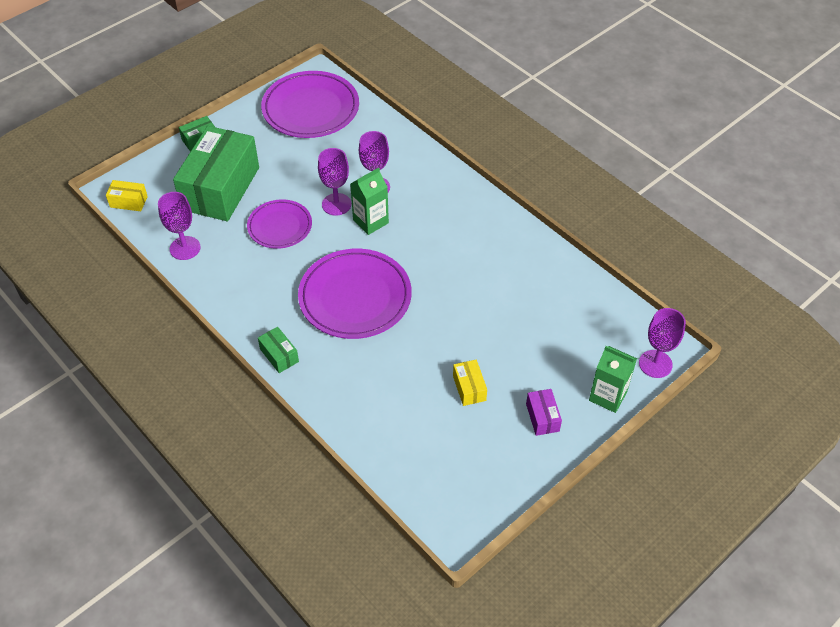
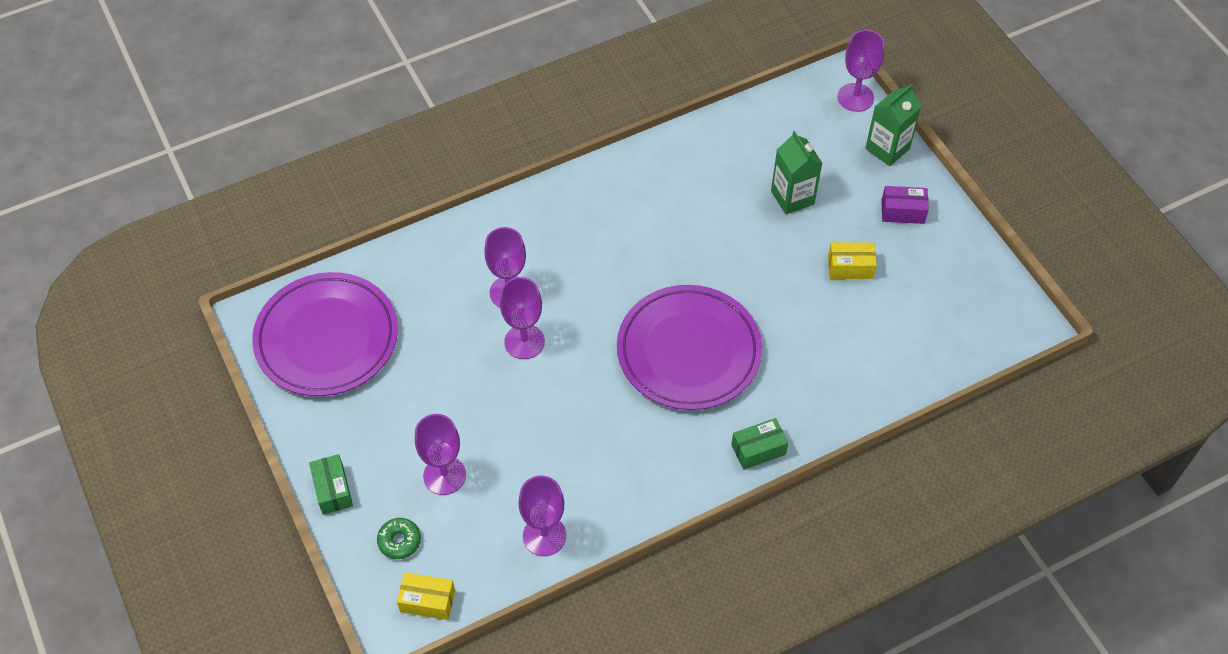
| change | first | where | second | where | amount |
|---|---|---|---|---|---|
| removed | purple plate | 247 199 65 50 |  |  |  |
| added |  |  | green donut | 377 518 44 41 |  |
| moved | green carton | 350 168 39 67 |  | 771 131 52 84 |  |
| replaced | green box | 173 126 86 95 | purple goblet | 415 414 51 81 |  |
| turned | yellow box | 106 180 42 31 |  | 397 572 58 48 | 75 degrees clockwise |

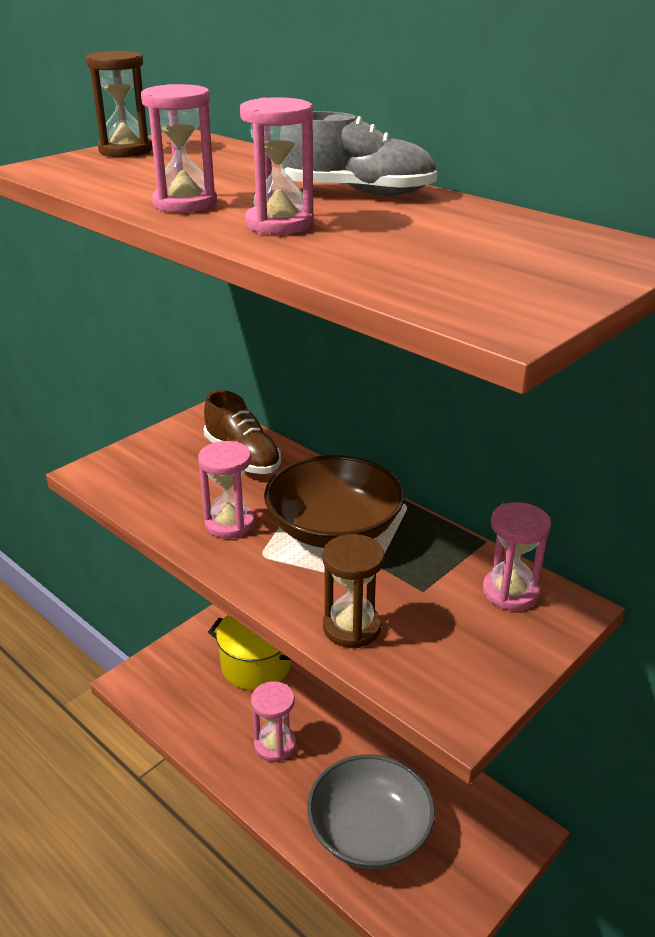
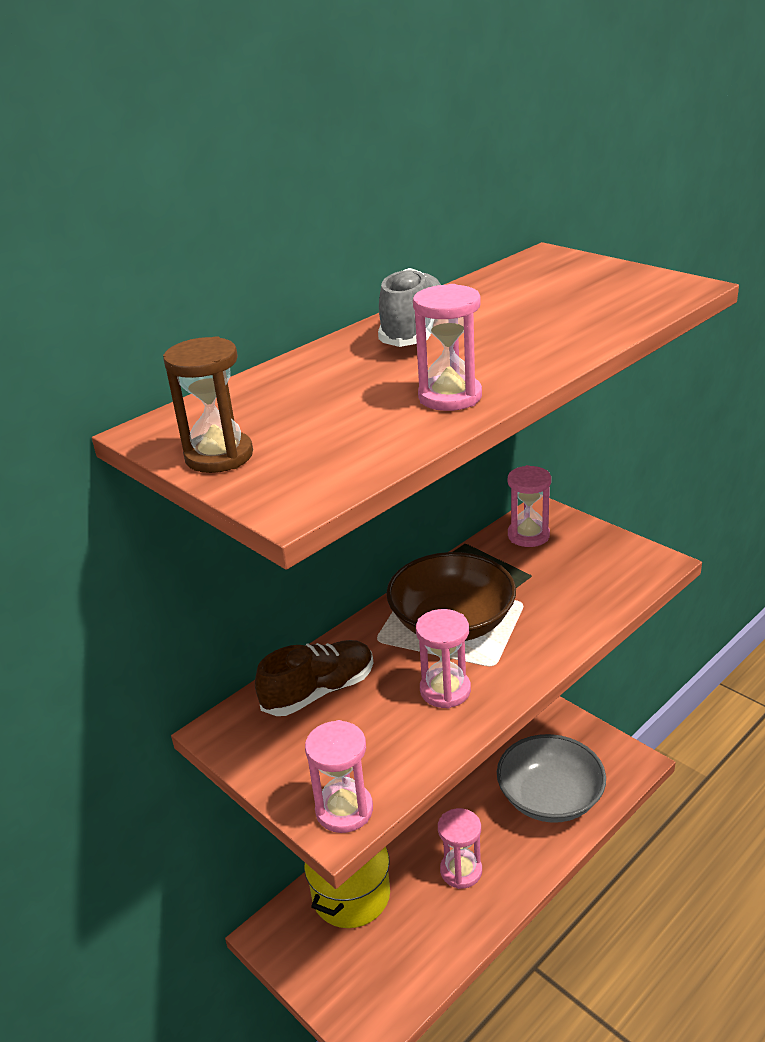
| change | first | where | second | where | amount |
|---|---|---|---|---|---|
| removed | brown hourglass | 323 534 61 114 |  |  |  |
| moved | pink hourglass | 240 97 74 138 |  | 305 720 68 113 |  |

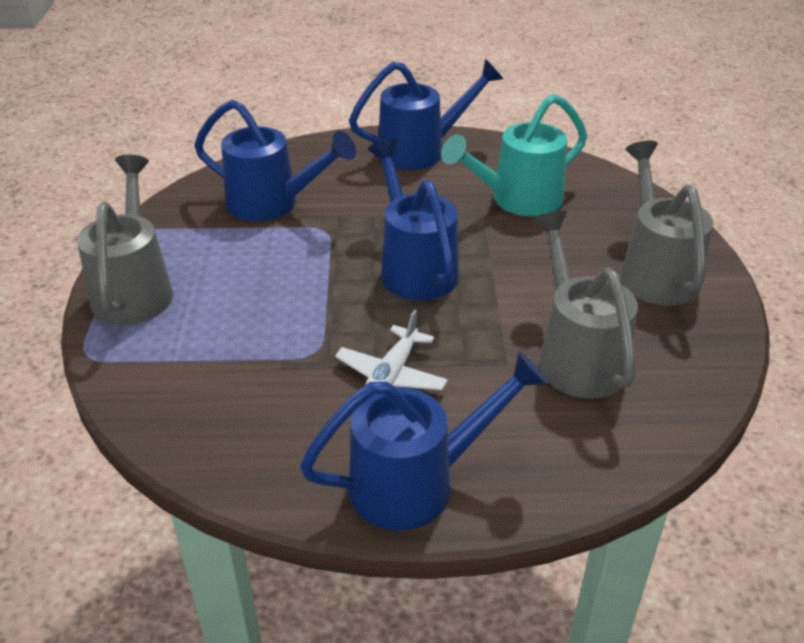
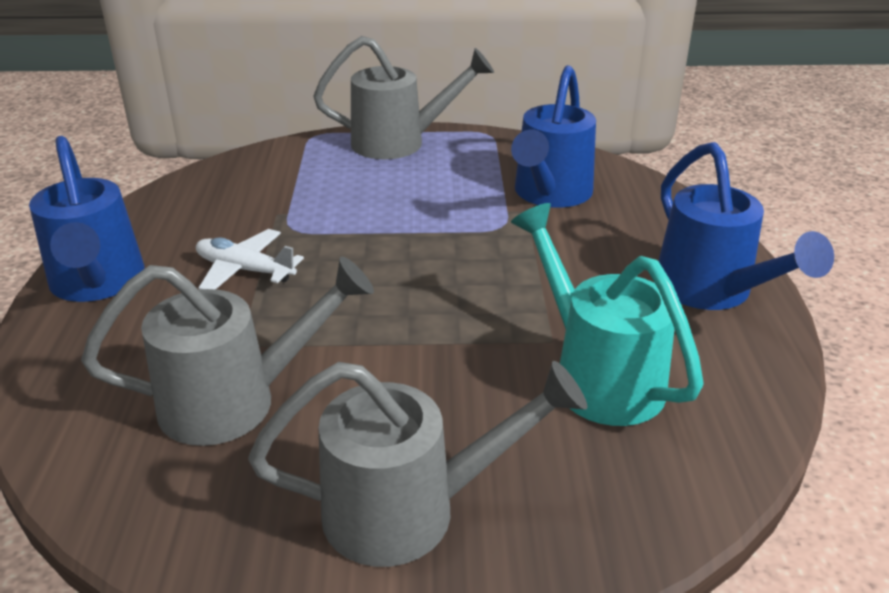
| change | first | where | second | where | amount |
|---|---|---|---|---|---|
| removed | blue watering can | 368 139 91 161 |  |  |  |

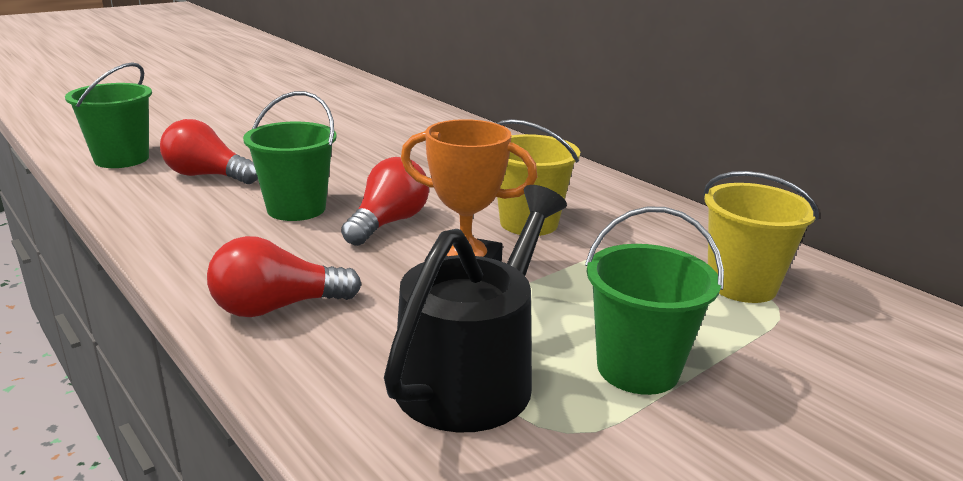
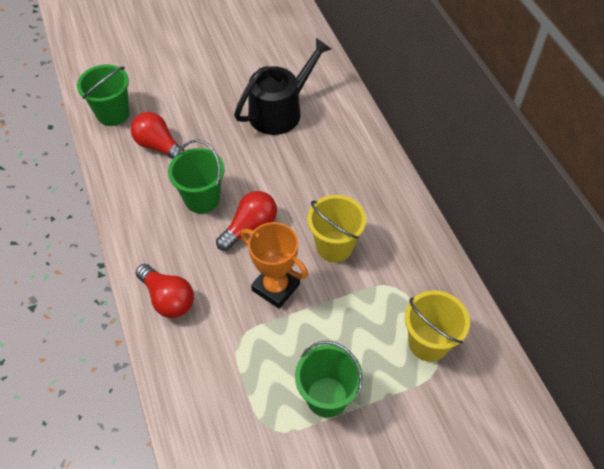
| change | first | where | second | where | amount |
|---|---|---|---|---|---|
| moved | black watering can | 384 185 183 247 |  | 234 38 97 97 |  |
| turned | red light bulb | 207 236 154 81 |  | 136 264 58 54 | 135 degrees counterclockwise |

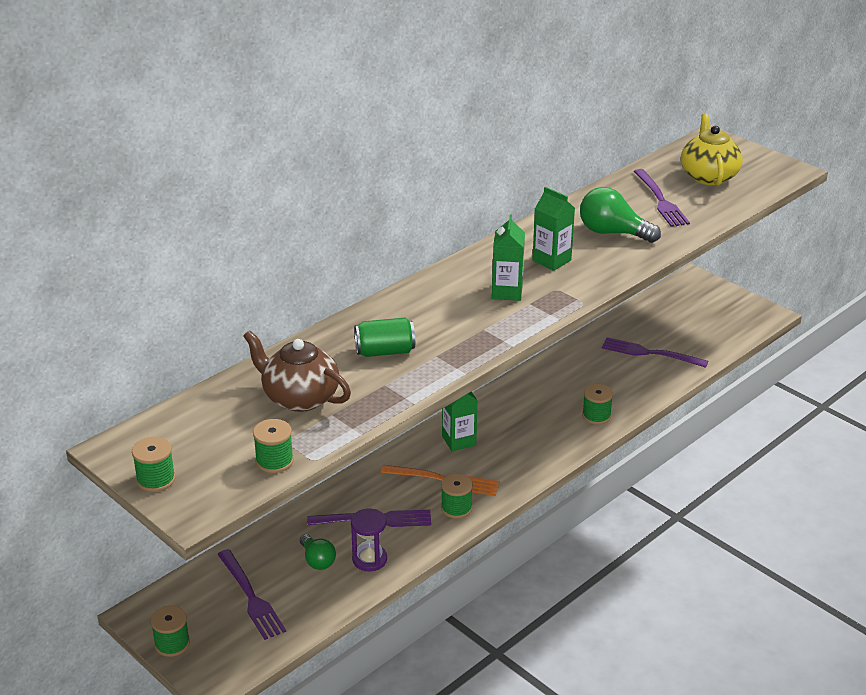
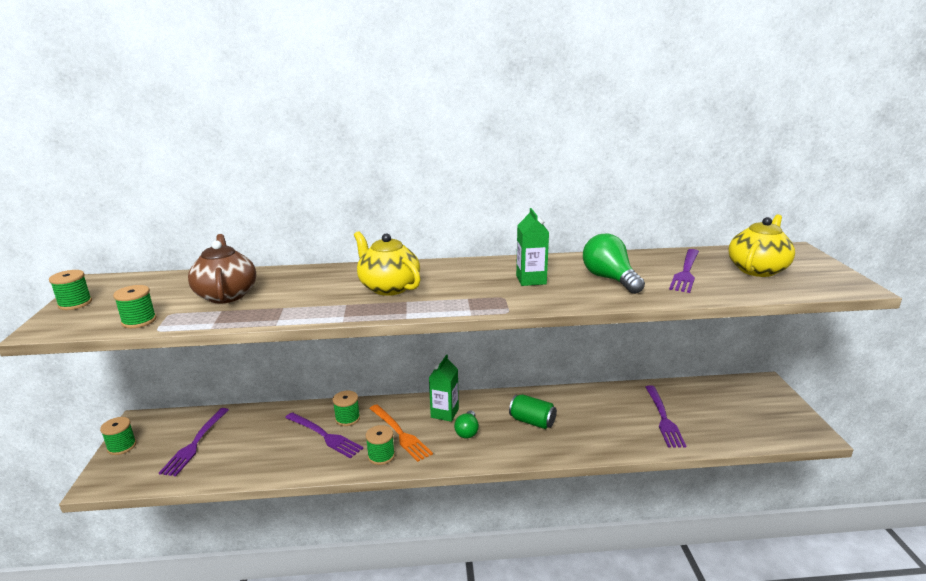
| change | first | where | second | where | amount |
|---|---|---|---|---|---|
| removed | purple hourglass | 351 508 36 63 |  |  |  |
| removed | green carton | 492 215 33 86 |  |  |  |
| added |  |  | yellow teapot | 354 231 67 65 |  |
| moved | green light bulb | 300 534 36 36 |  | 454 411 25 27 |  |
| moved | green can | 354 317 61 40 |  | 509 394 48 35 |  |
| moved | green spool | 582 384 31 41 |  | 333 391 27 35 |  |
| turned | purple fork | 602 337 106 31 |  | 646 385 40 63 | 150 degrees counterclockwise |

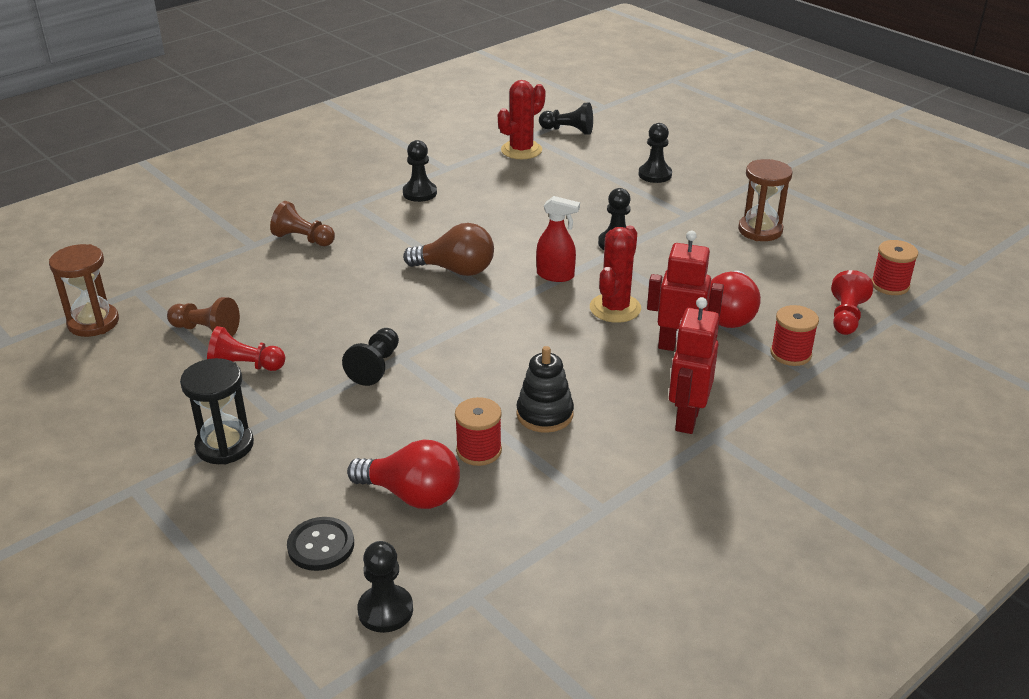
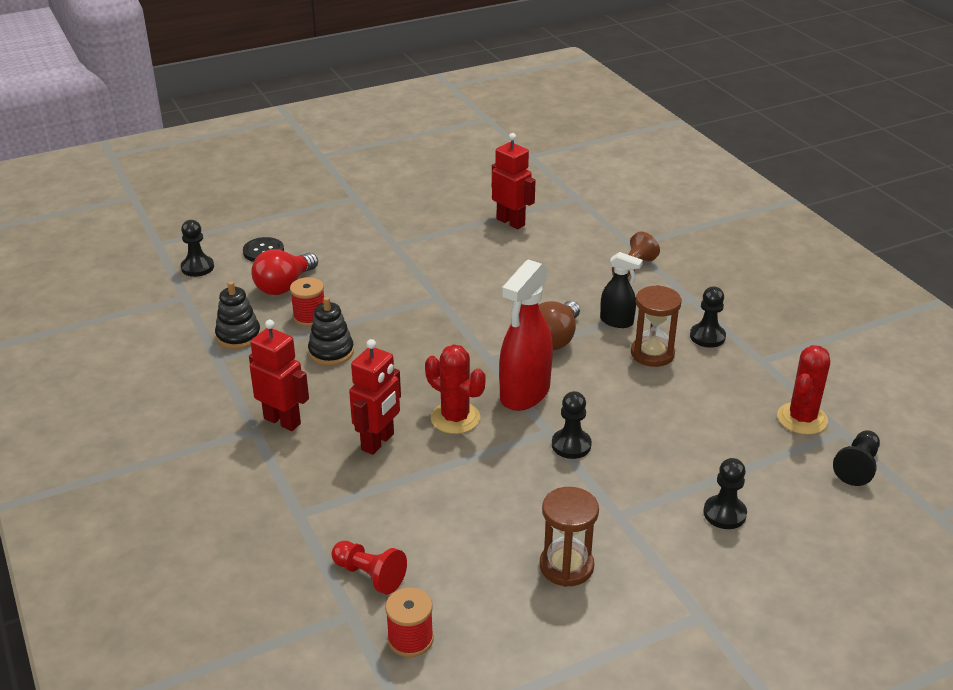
| change | first | where | second | where | amount |
|---|---|---|---|---|---|
| removed | black hourglass | 180 358 74 106 |  |  |  |
| removed | red pawn | 207 326 78 45 |  |  |  |
| removed | black pawn | 342 328 57 58 |  |  |  |
| removed | red light bulb | 707 271 54 57 |  |  |  |
| removed | red spool | 770 305 49 61 |  |  |  |
| added |  |  | black stacking toy | 215 281 46 68 |  |
| added |  |  | black spray bottle | 600 252 43 76 |  |
| moved | brown hourglass | 49 244 70 93 |  | 631 285 51 82 |  |
| replaced | brown pawn | 167 297 73 40 | red robot | 492 133 44 96 |  |
| turned | red cactus | 498 80 48 79 |  | 777 345 53 90 | 60 degrees clockwise |
| resized | red spray bottle | 536 196 44 86 |  | 499 259 54 152 | x1.78 |

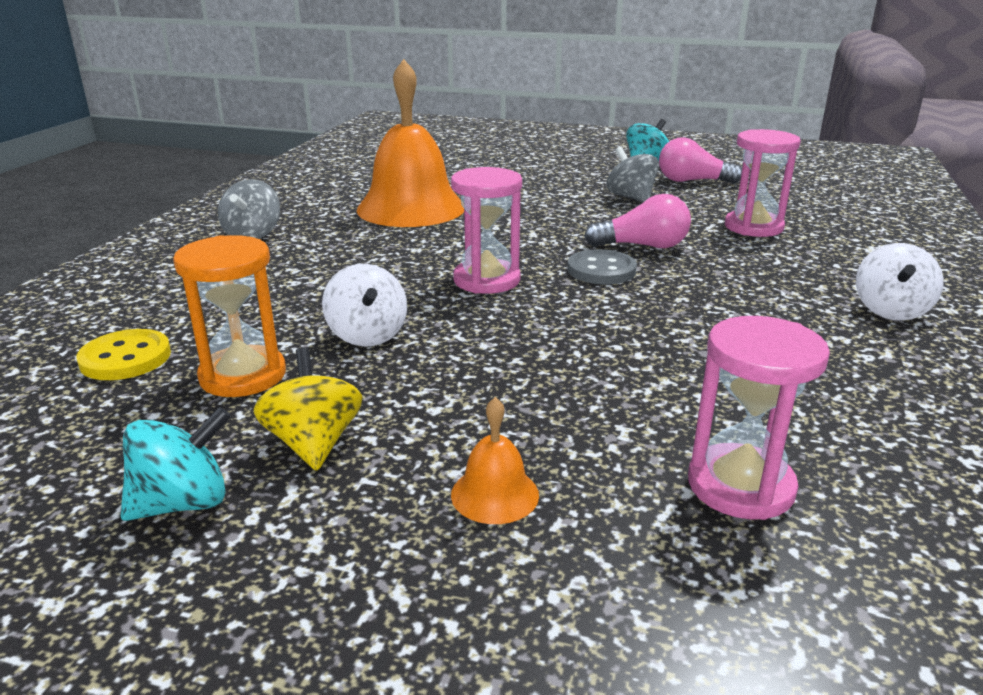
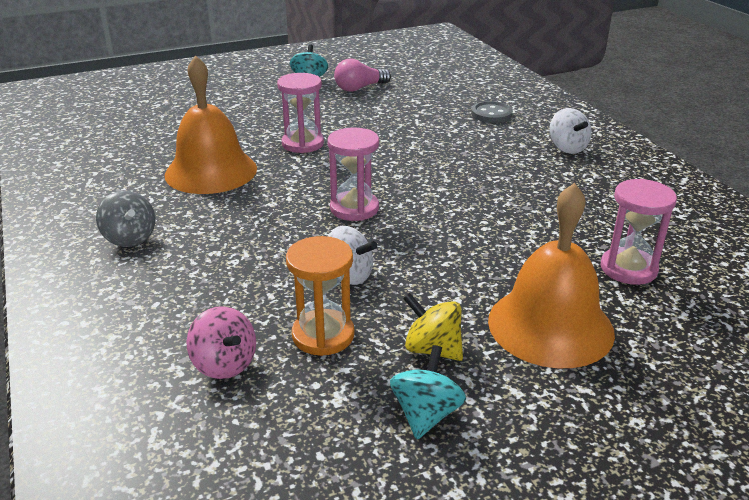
| change | first | where | second | where | amount |
|---|---|---|---|---|---|
| removed | pink light bulb | 584 194 107 54 |  |  |  |
| removed | grey spinning top | 606 146 53 56 |  |  |  |
| moved | grey button | 567 249 70 35 |  | 471 101 42 22 |  |
| moved | pink hourglass | 725 129 76 108 |  | 277 73 47 80 |  |
| replaced | yellow button | 76 329 95 51 | pink spinning top | 186 306 70 73 |  |
| resized | orange bell | 451 397 88 127 |  | 488 183 127 185 | x2.43 |

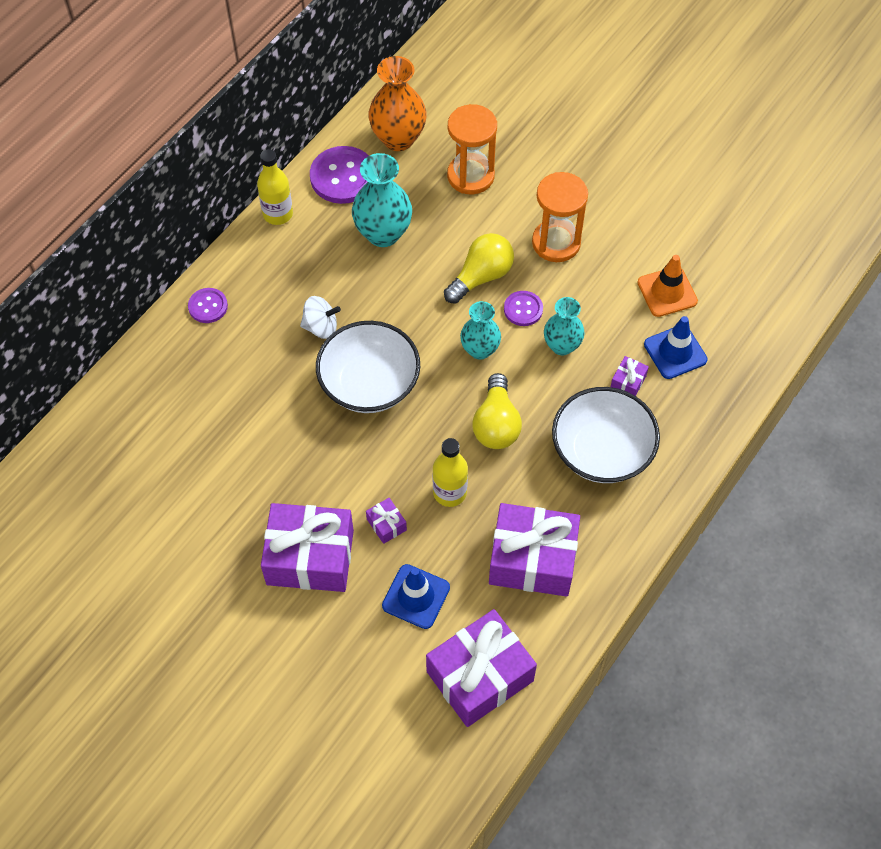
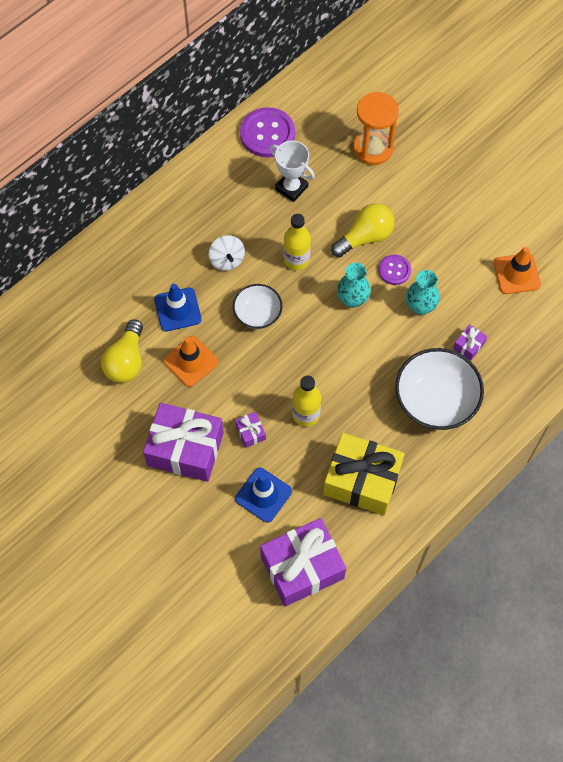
| change | first | where | second | where | amount |
|---|---|---|---|---|---|
| removed | purple button | 188 288 40 35 |  |  |  |
| removed | orange vase | 368 56 59 95 |  |  |  |
| removed | orange hourglass | 532 172 56 90 |  |  |  |
| added |  |  | orange traffic cone | 164 336 55 51 |  |
| moved | yellow bottle | 257 149 36 76 |  | 283 214 28 56 |  |
| moved | yellow light bulb | 472 373 50 76 |  | 101 319 42 64 |  |
| moved | blue traffic cone | 644 316 64 63 |  | 154 284 48 48 |  |
| replaced | turquoise vase | 352 153 60 94 | white trophy | 270 140 45 62 |  |
| recoloured | purple gift | 489 503 91 94 | yellow gift | 323 433 82 82 |  |
| turned | white spinning top | 300 296 41 43 |  | 209 235 36 36 | 60 degrees clockwise |
| resized | white bowl | 316 321 104 92 |  | 233 284 50 45 | x0.59 |

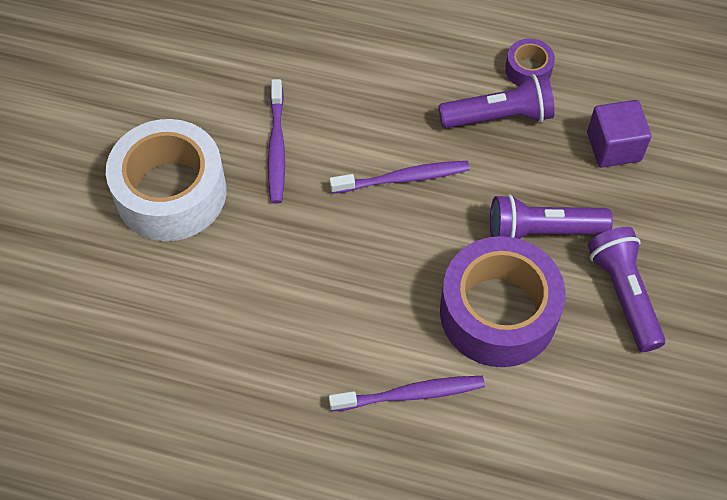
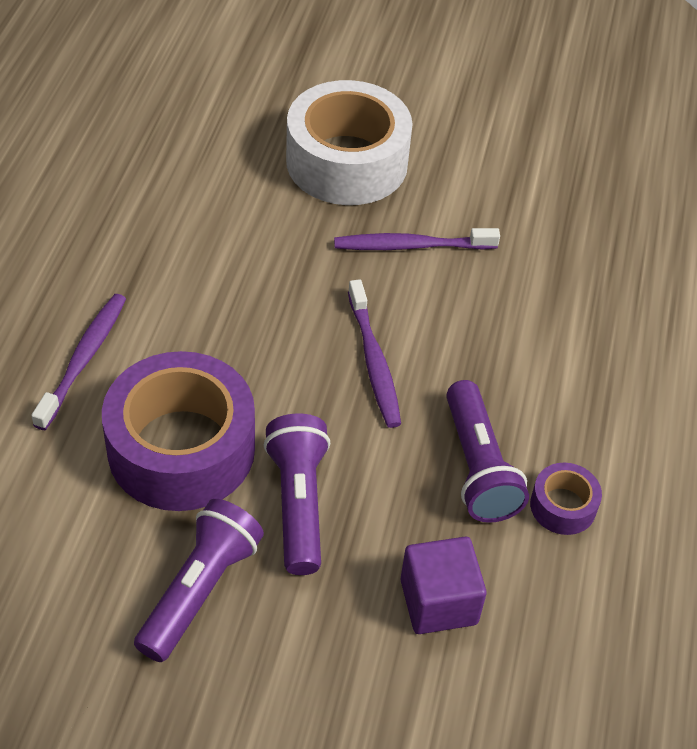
| change | first | where | second | where | amount |
|---|---|---|---|---|---|
| turned | purple toothbrush | 329 376 156 35 |  | 31 294 95 136 | 150 degrees counterclockwise |
| turned | purple flashlight | 587 227 78 125 |  | 134 499 130 163 | 45 degrees counterclockwise |

